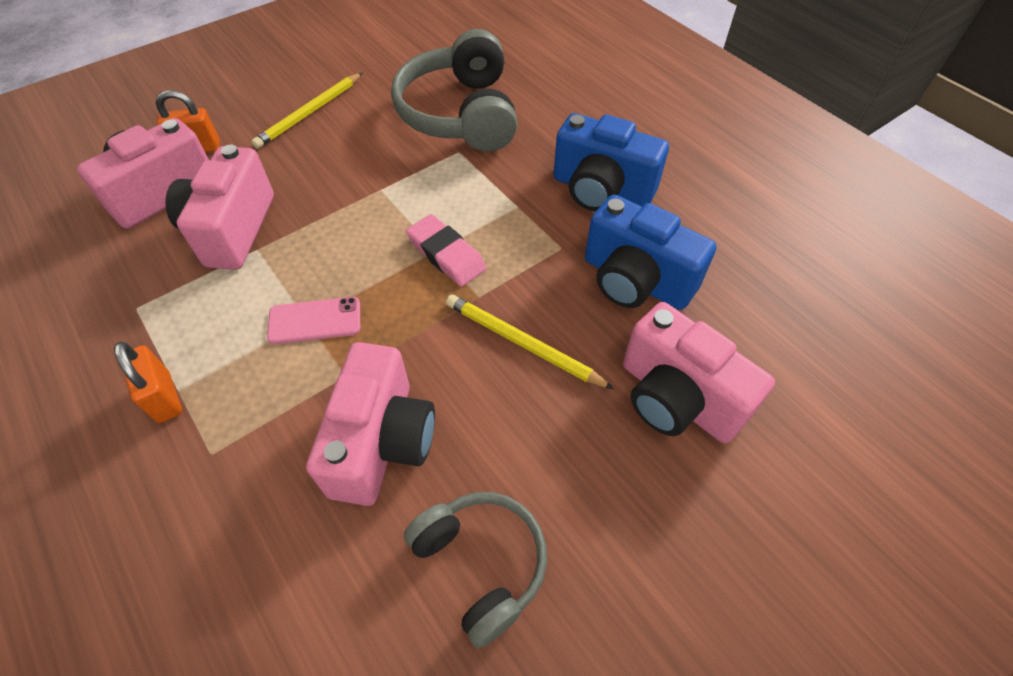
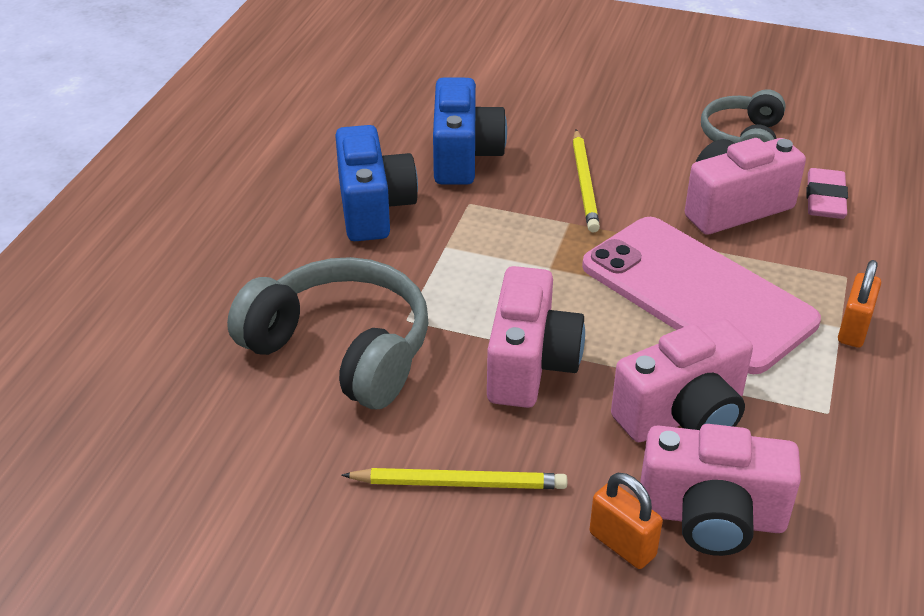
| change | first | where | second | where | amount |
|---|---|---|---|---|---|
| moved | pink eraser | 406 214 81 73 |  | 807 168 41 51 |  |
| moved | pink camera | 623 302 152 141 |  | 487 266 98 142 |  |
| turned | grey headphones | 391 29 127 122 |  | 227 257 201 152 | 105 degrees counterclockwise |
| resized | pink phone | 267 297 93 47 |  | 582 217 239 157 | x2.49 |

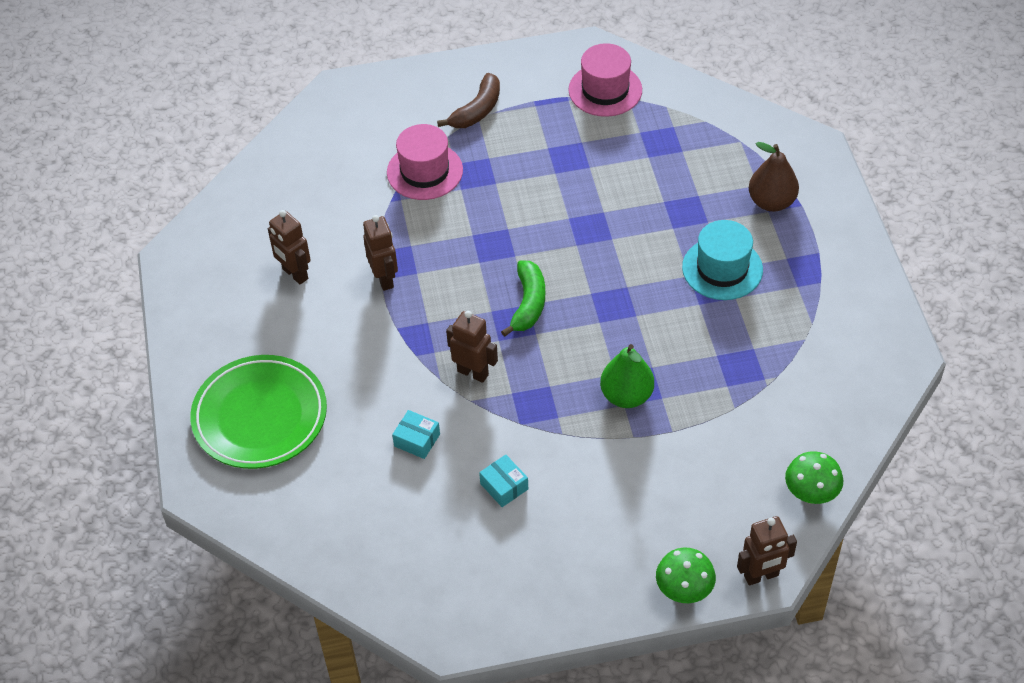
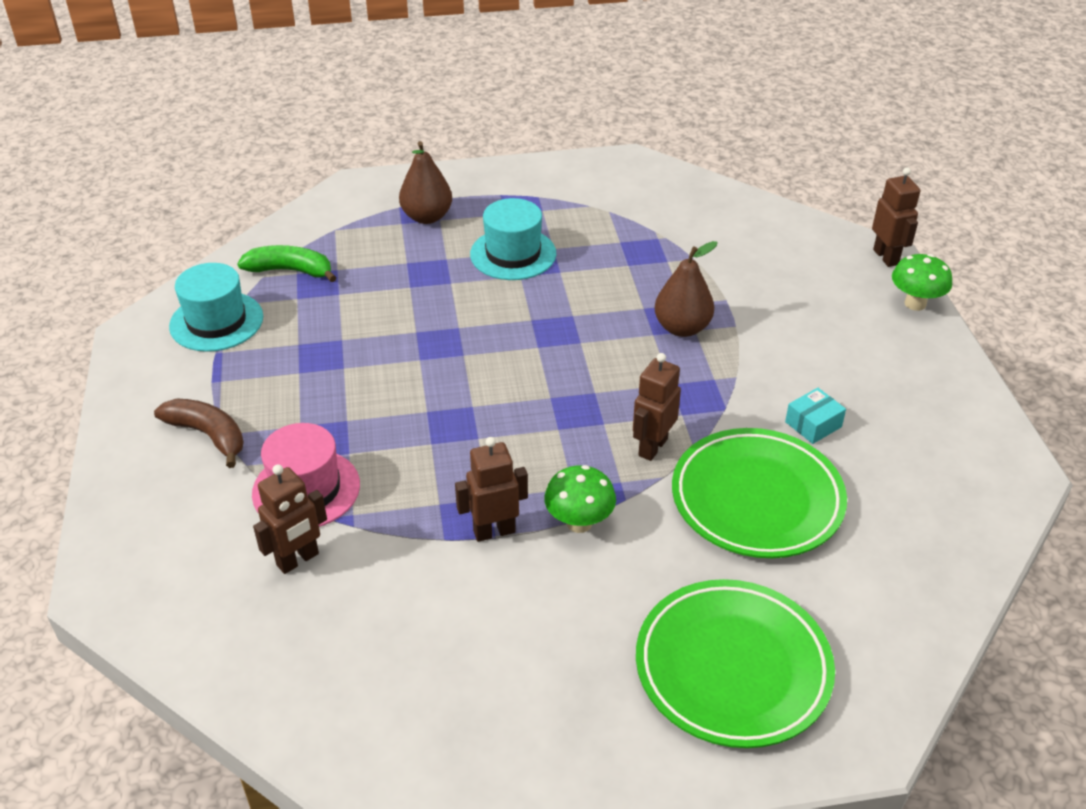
| change | first | where | second | where | amount |
|---|---|---|---|---|---|
| moved | brown robot | 268 210 43 74 |  | 253 464 74 110 |  |
| moved | green banana | 501 260 44 77 |  | 237 245 100 37 |  |
| moved | green mushroom | 785 451 58 53 |  | 544 465 72 68 |  |
| replaced | turquoise box | 392 410 48 49 | green plate | 672 428 175 130 |  |
| recoloured | pink hat | 568 43 74 74 | turquoise hat | 169 263 94 89 |  |
| recoloured | green pear | 600 344 54 64 | brown pear | 654 241 64 96 |  |

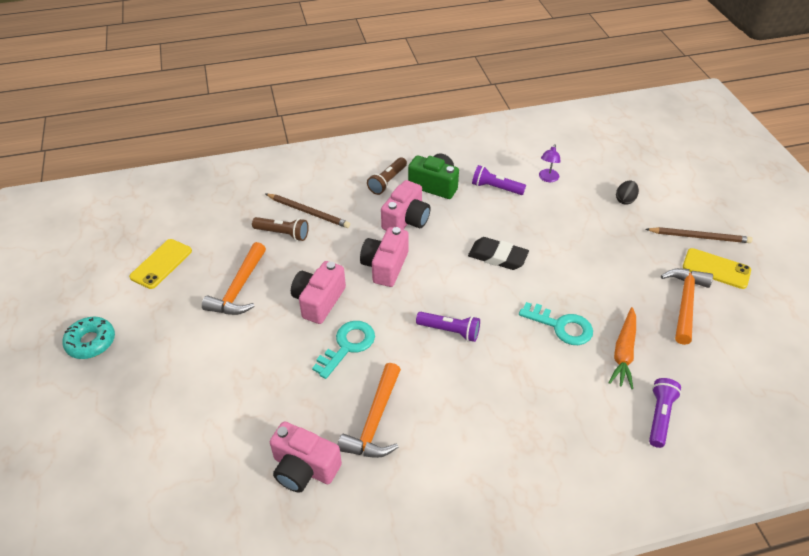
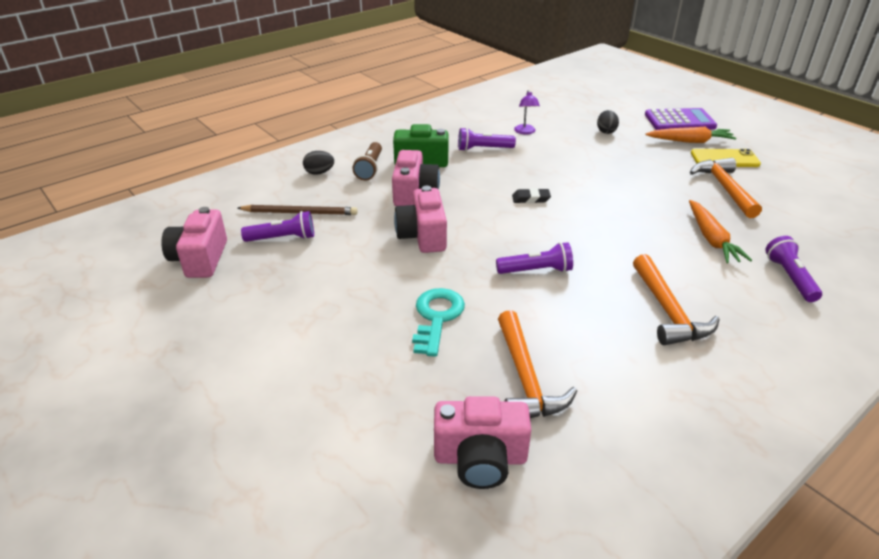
| change | first | where | second | where | amount |
|---|---|---|---|---|---|
| removed | turquoise donut | 62 317 53 42 |  |  |  |
| removed | yellow phone | 129 239 63 50 |  |  |  |
| removed | turquoise key | 519 302 74 43 |  |  |  |
| added |  |  | black egg | 303 151 31 24 |  |
| added |  |  | purple calculator | 645 108 72 22 |  |
| moved | orange hammer | 202 242 64 73 |  | 633 254 87 91 |  |
| moved | pink camera | 291 261 55 63 |  | 161 207 66 71 |  |
| replaced | brown pencil | 646 227 106 16 | orange carrot | 645 127 92 16 |  |
| recoloured | brown flashlight | 252 217 57 24 | purple flashlight | 241 211 73 31 |  |
| resized | black eraser | 468 237 61 33 |  | 512 188 39 15 | x0.59 |

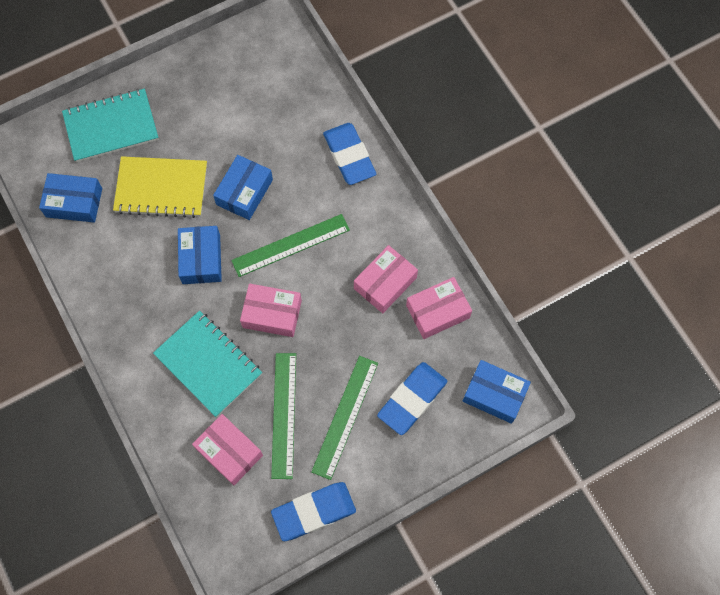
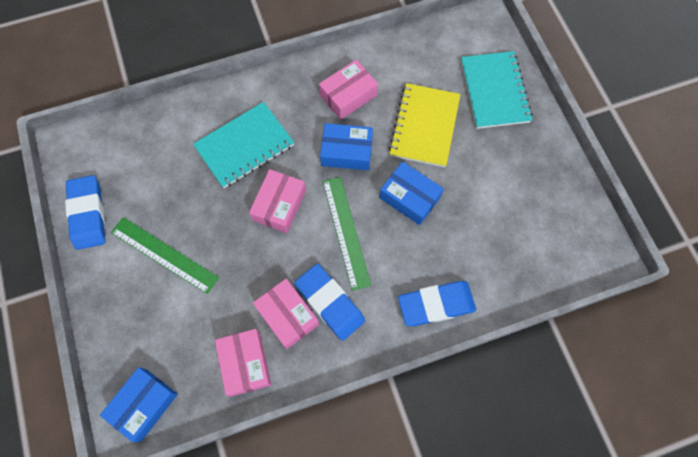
| change | first | where | second | where | amount |
|---|---|---|---|---|---|
| removed | blue box | 39 173 63 50 |  |  |  |
| removed | green ruler | 271 353 25 126 |  |  |  |
| moved | pink box | 192 414 71 71 |  | 319 60 59 60 |  |
| moved | blue eraser | 377 362 70 73 |  | 295 264 70 77 |  |

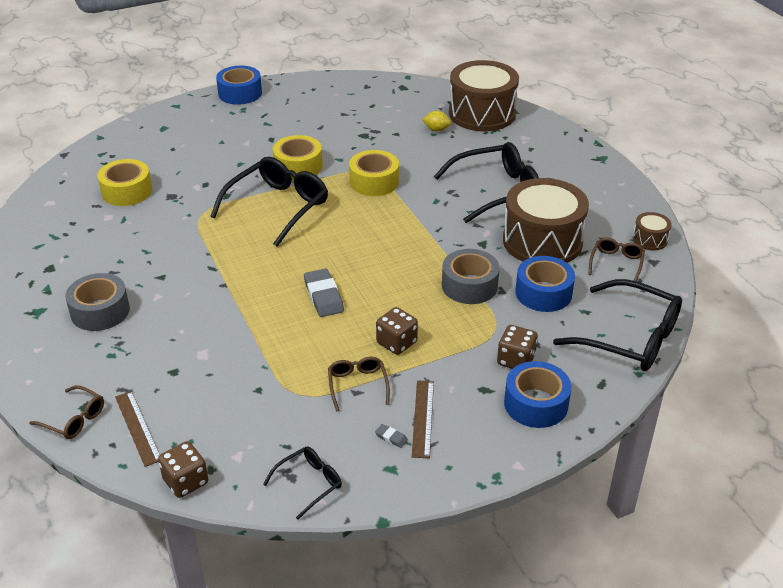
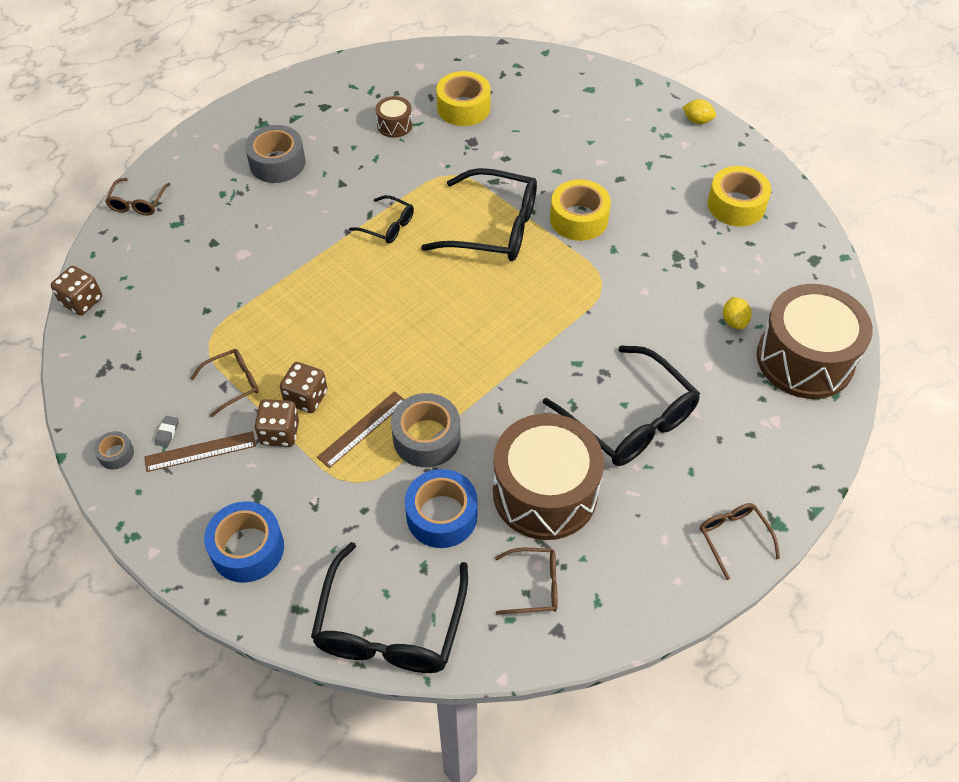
| change | first | where | second | where | amount |
|---|---|---|---|---|---|
| removed | grey eraser | 304 269 40 48 |  |  |  |
| added |  |  | grey tape | 94 431 40 38 |  |
| added |  |  | brown glasses | 700 503 80 77 |  |
| moved | brown ruler | 115 391 45 76 |  | 317 391 88 77 |  |
| moved | black glasses | 263 447 79 73 |  | 349 195 65 49 |  |
| moved | yellow tape | 349 150 50 46 |  | 707 166 64 60 |  |
| moved | brown dice | 497 325 41 44 |  | 254 399 45 48 |  |
| moved | brown drum | 633 212 39 38 |  | 376 96 37 42 |  |
| replaced | blue tape | 216 66 46 39 | yellow lemon | 682 99 34 25 |  |

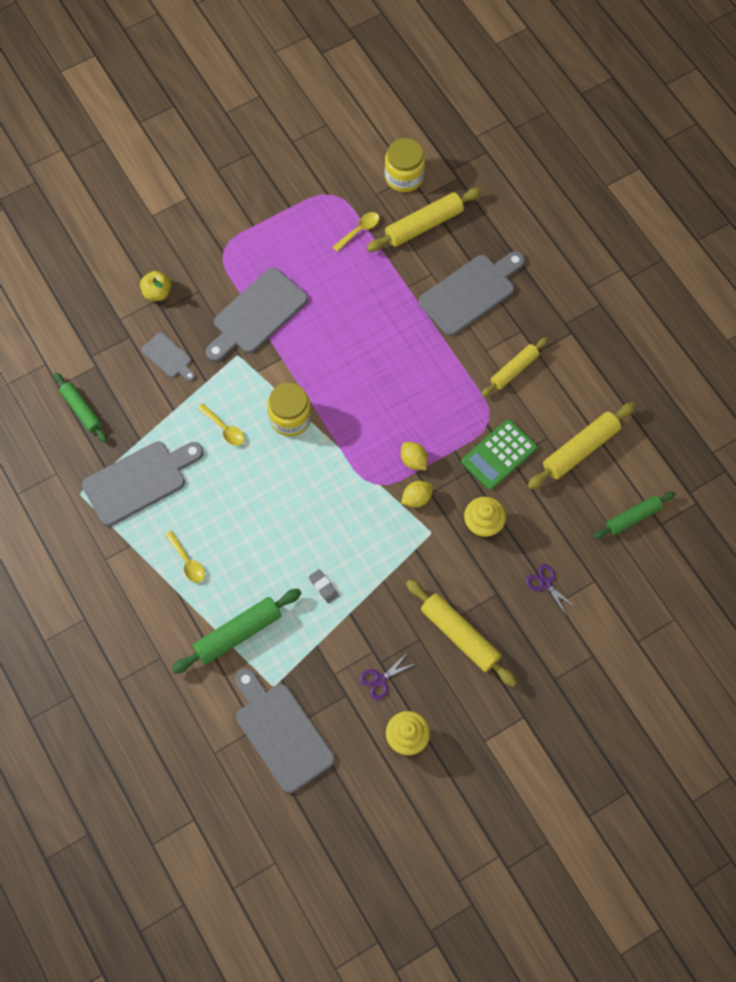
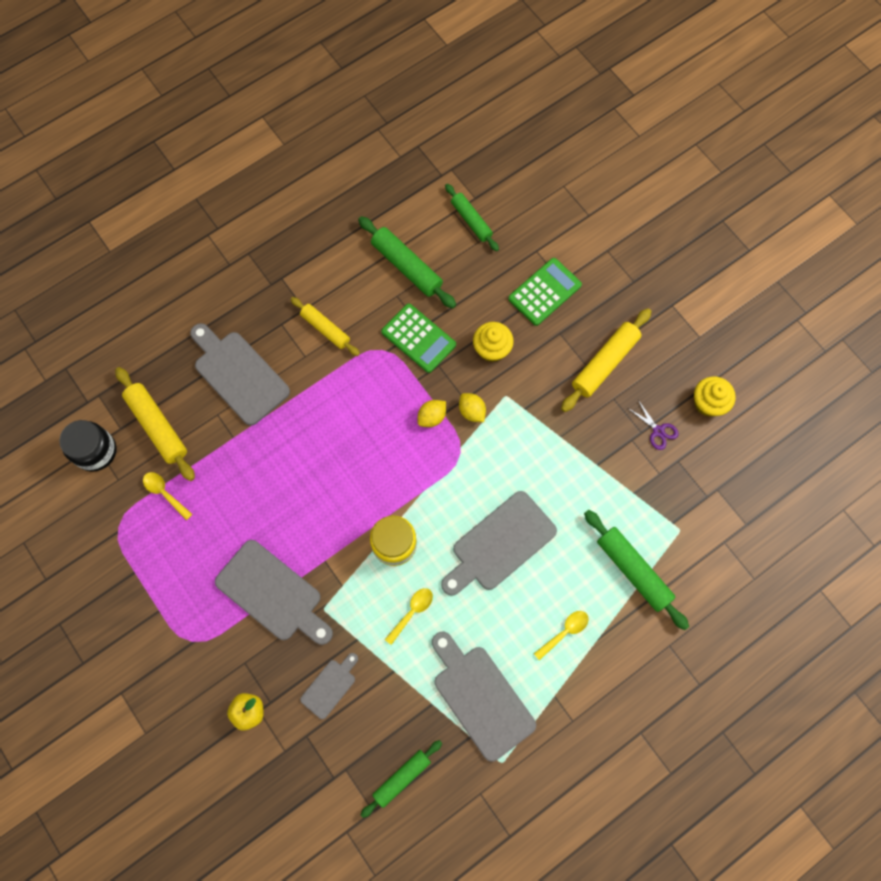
| change | first | where | second | where | amount |
|---|---|---|---|---|---|
| removed | grey eraser | 309 569 30 34 |  |  |  |
| moved | grey cutting board | 235 669 100 124 |  | 441 491 116 105 |  |
| replaced | purple scissors | 526 564 51 53 | green calculator | 508 258 74 68 |  |
| recoloured | yellow jar | 385 138 40 54 | black jar | 59 420 57 52 |  |
| recoloured | yellow rolling pin | 527 402 109 87 | green rolling pin | 358 216 98 92 |  |

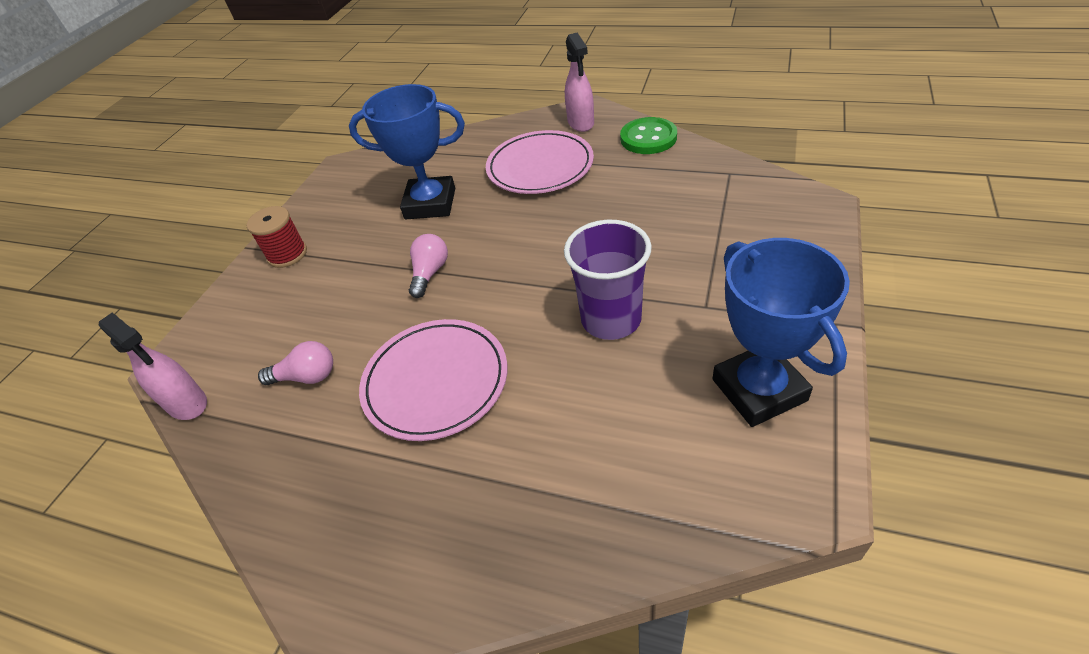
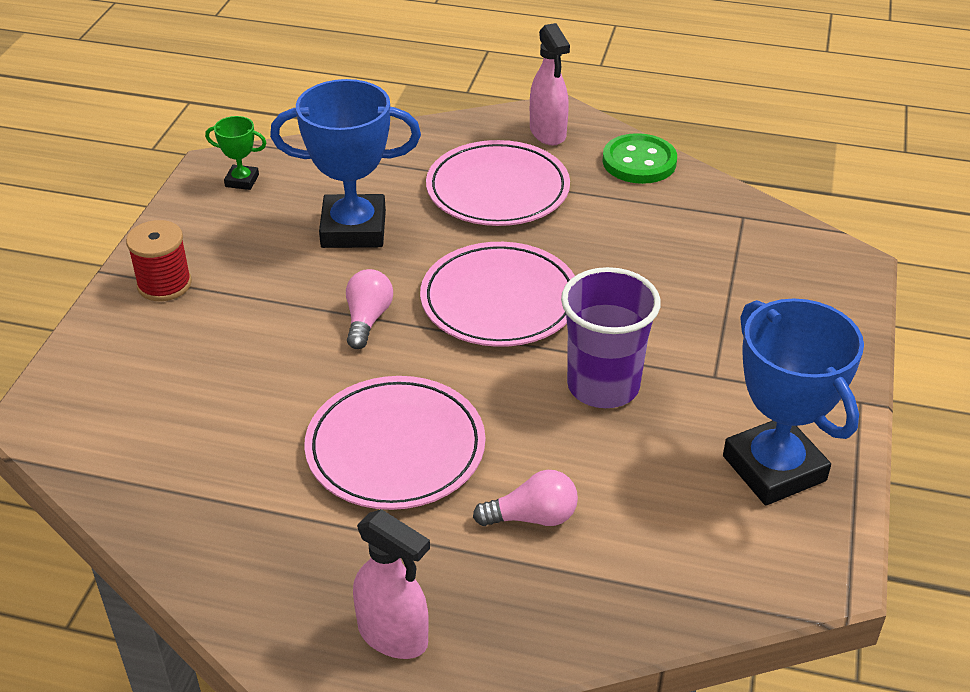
| change | first | where | second | where | amount |
|---|---|---|---|---|---|
| added |  |  | green trophy | 205 116 61 74 |  |
| added |  |  | pink plate | 420 242 155 105 |  |
| moved | pink spray bottle | 99 312 108 108 |  | 353 509 77 150 |  |
| moved | pink light bulb | 258 341 75 44 |  | 473 470 105 56 |  |

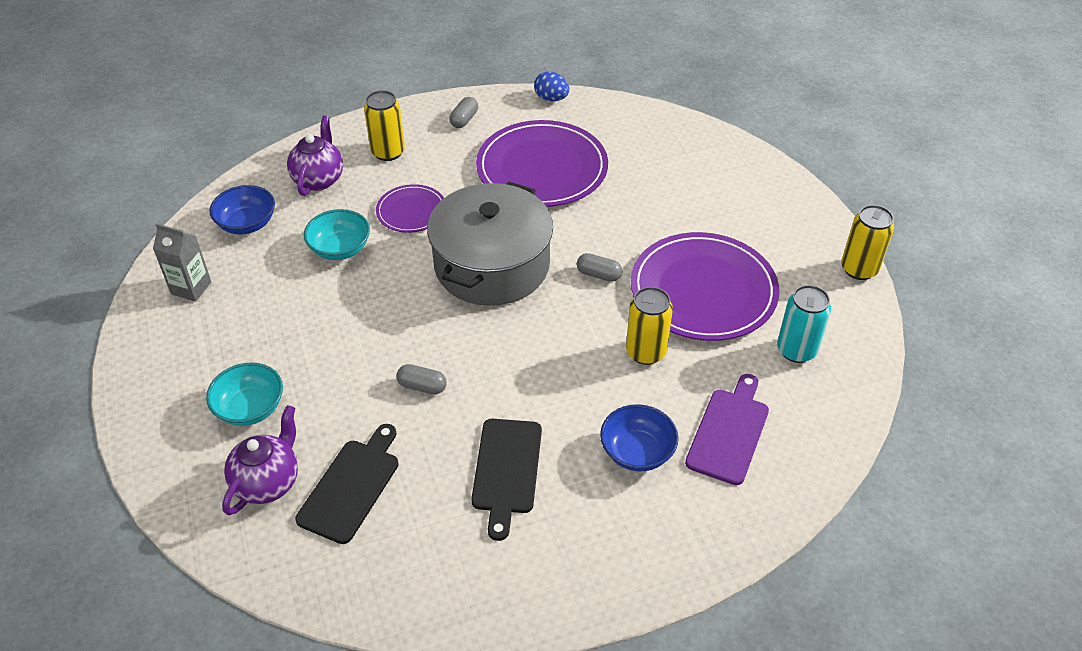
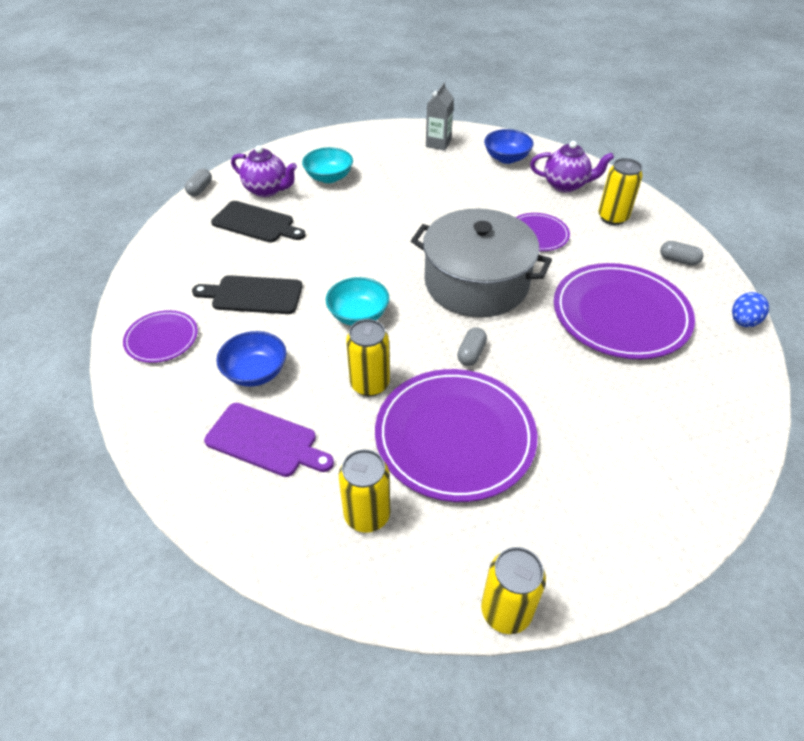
| change | first | where | second | where | amount |
|---|---|---|---|---|---|
| added |  |  | purple plate | 123 310 75 53 |  |
| moved | turquoise bowl | 304 209 66 51 |  | 326 277 63 49 |  |
| moved | grey capsule | 396 364 51 31 |  | 185 169 27 27 |  |
| recoloured | turquoise can | 777 285 54 78 | yellow can | 339 449 51 84 |  |

